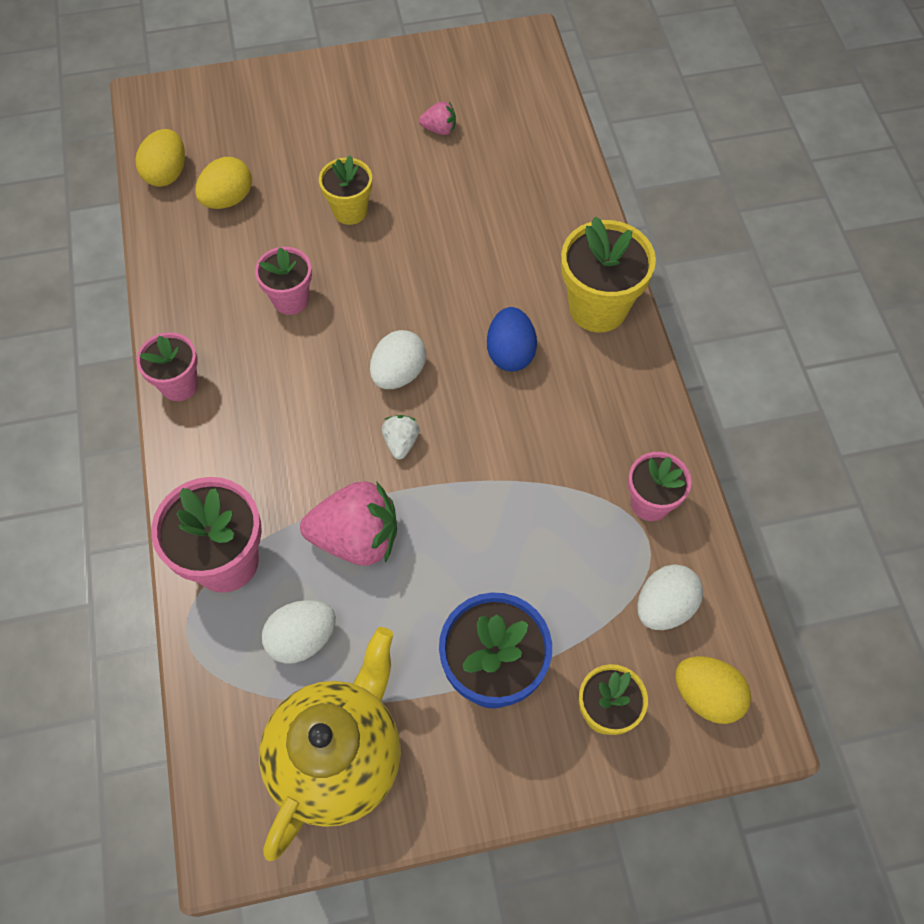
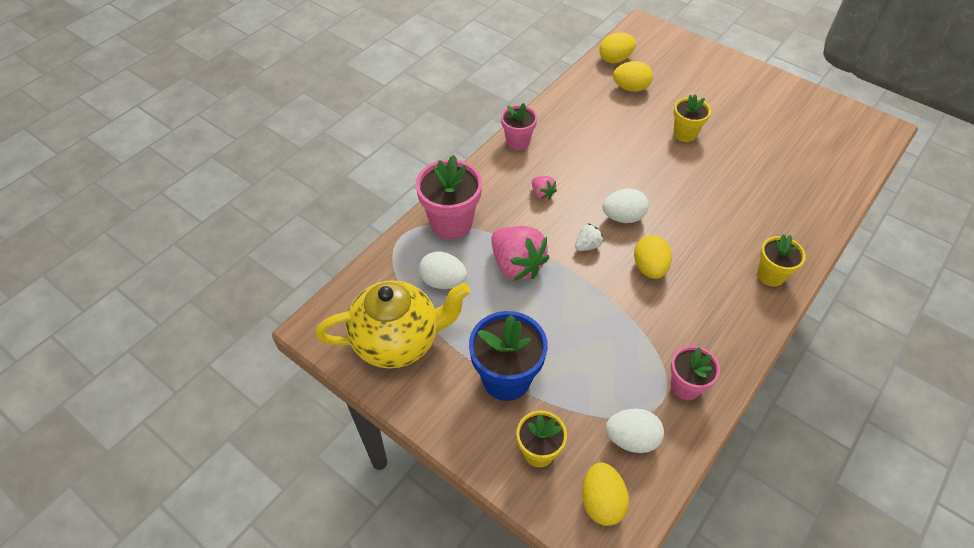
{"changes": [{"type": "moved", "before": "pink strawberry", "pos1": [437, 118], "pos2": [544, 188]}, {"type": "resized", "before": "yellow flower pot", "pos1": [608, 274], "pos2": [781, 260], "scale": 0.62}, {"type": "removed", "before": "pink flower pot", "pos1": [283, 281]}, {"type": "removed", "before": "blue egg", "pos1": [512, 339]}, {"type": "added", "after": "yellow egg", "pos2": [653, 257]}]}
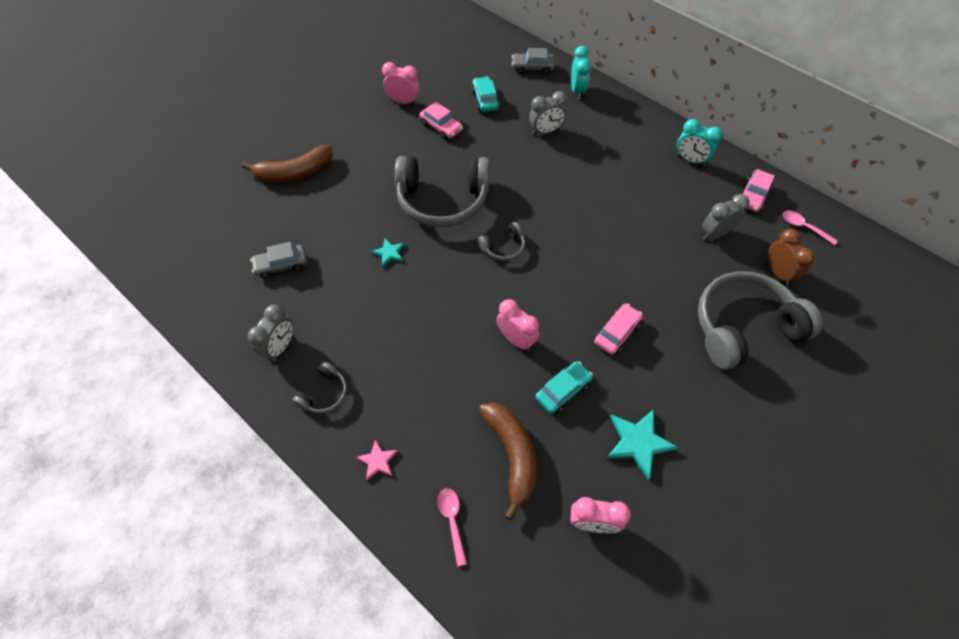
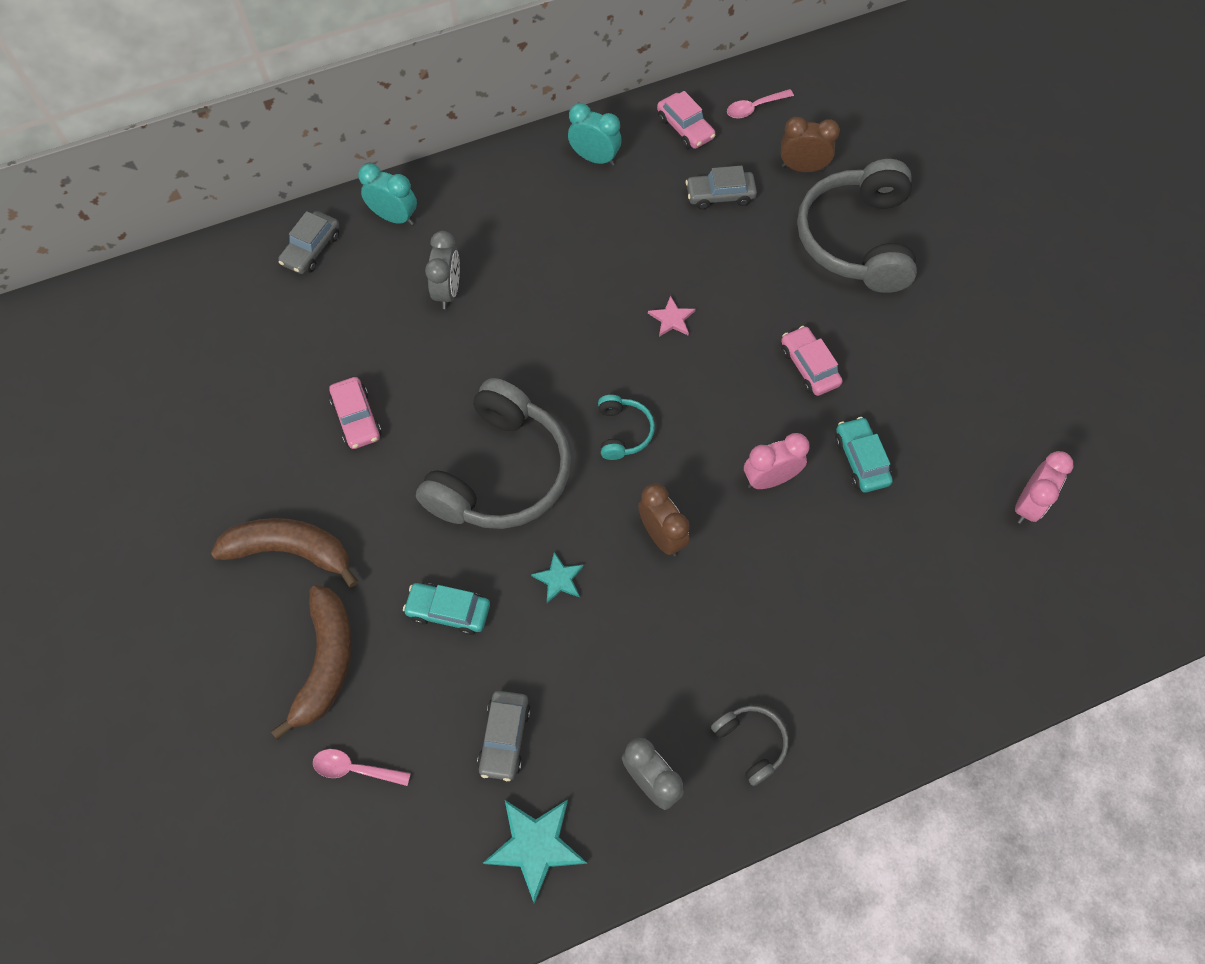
{"changes": [{"type": "removed", "before": "pink clock", "pos1": [401, 83]}, {"type": "moved", "before": "turquoise car", "pos1": [486, 94], "pos2": [446, 609]}, {"type": "turned", "before": "pink car", "pos1": [441, 121], "pos2": [355, 413], "turn": 90}, {"type": "turned", "before": "turquoise clock", "pos1": [699, 142], "pos2": [595, 134], "turn": -120}, {"type": "replaced", "before": "grey clock", "after": "grey car", "pos1": [726, 217], "pos2": [721, 188]}, {"type": "recoloured", "before": "grey headphones", "after": "turquoise headphones", "pos1": [501, 241], "pos2": [626, 427]}, {"type": "moved", "before": "brown banana", "pos1": [508, 461], "pos2": [284, 552]}, {"type": "moved", "before": "turquoise star", "pos1": [642, 444], "pos2": [535, 851]}, {"type": "moved", "before": "pink star", "pos1": [377, 460], "pos2": [672, 316]}, {"type": "moved", "before": "pink spoon", "pos1": [452, 527], "pos2": [362, 767]}, {"type": "added", "after": "brown clock", "pos2": [664, 519]}]}
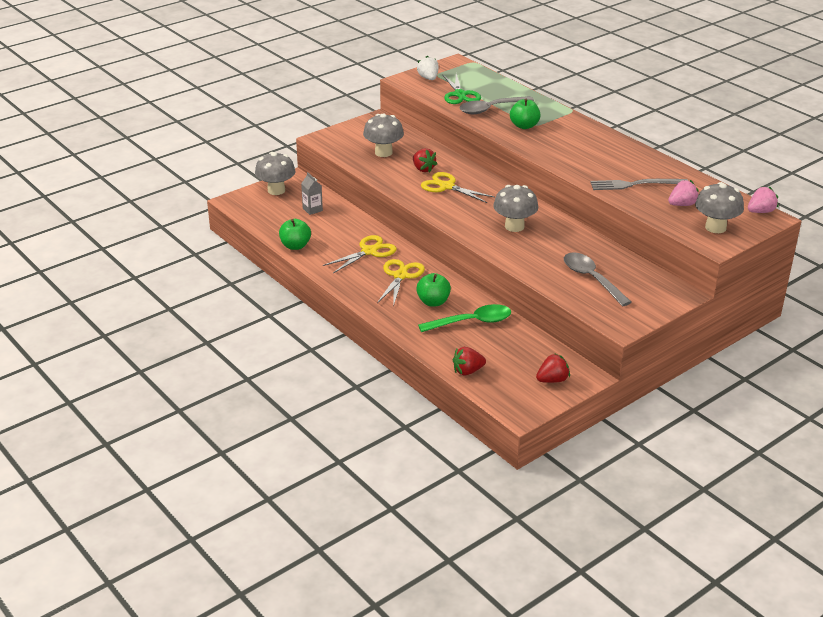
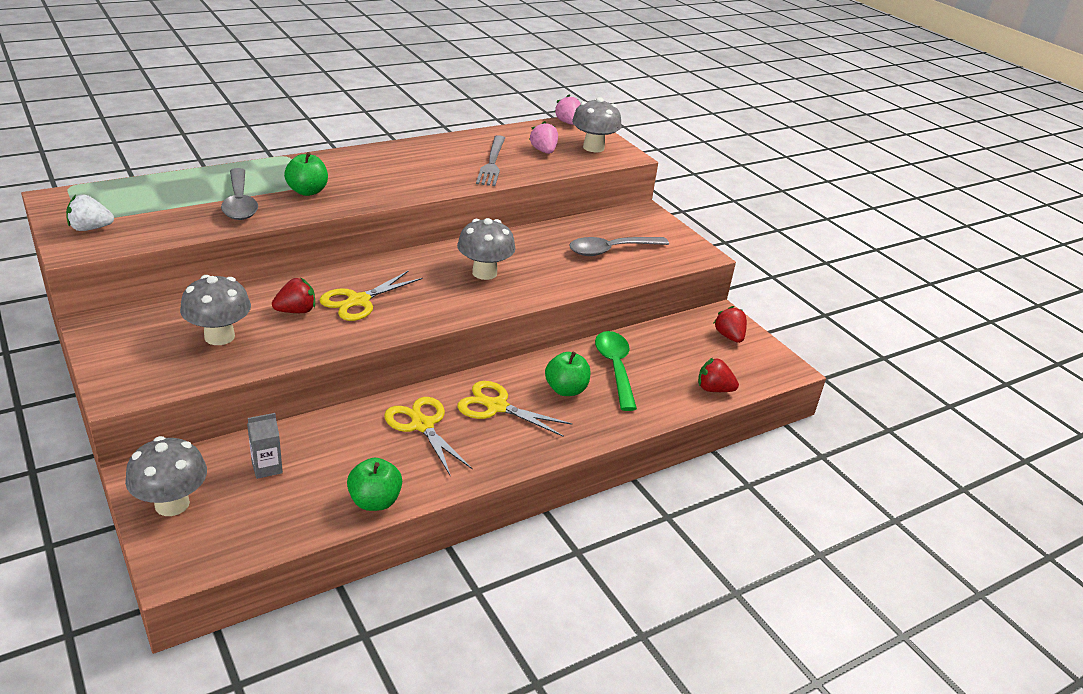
{"changes": [{"type": "removed", "before": "green scissors", "pos1": [461, 89]}, {"type": "turned", "before": "red strawberry", "pos1": [469, 361], "pos2": [718, 375], "turn": 120}]}
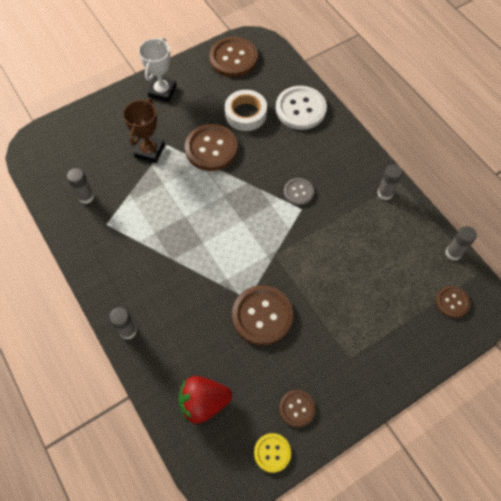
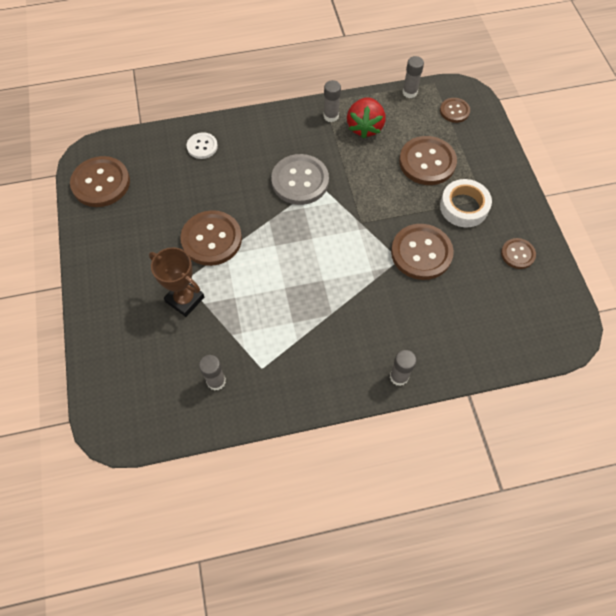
{"changes": [{"type": "removed", "before": "white trophy", "pos1": [158, 70]}, {"type": "resized", "before": "white button", "pos1": [301, 108], "pos2": [202, 145], "scale": 0.55}, {"type": "moved", "before": "white tape", "pos1": [246, 110], "pos2": [466, 203]}, {"type": "resized", "before": "grey button", "pos1": [299, 191], "pos2": [300, 179], "scale": 1.82}, {"type": "moved", "before": "red strawberry", "pos1": [205, 400], "pos2": [366, 118]}, {"type": "removed", "before": "yellow button", "pos1": [272, 453]}, {"type": "added", "after": "brown button", "pos2": [428, 160]}]}
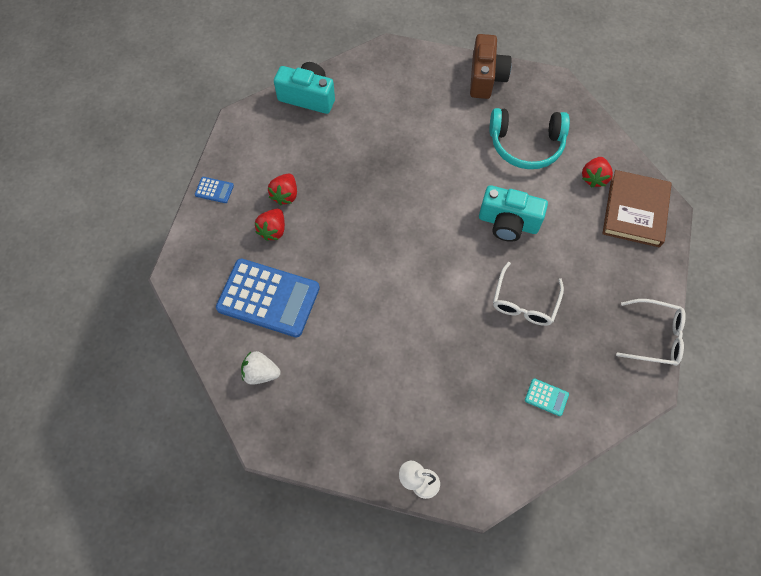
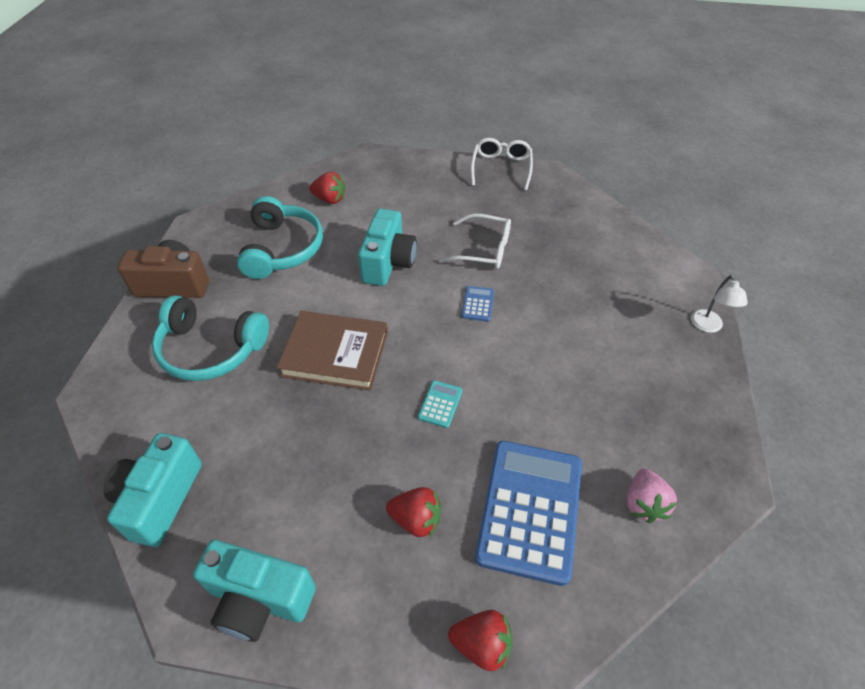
{"changes": [{"type": "moved", "before": "brown book", "pos1": [637, 208], "pos2": [332, 351]}, {"type": "moved", "before": "red strawberry", "pos1": [282, 189], "pos2": [480, 640]}, {"type": "moved", "before": "blue calculator", "pos1": [214, 190], "pos2": [478, 303]}, {"type": "recoloured", "before": "white strawberry", "after": "pink strawberry", "pos1": [260, 368], "pos2": [651, 496]}, {"type": "moved", "before": "turquoise calculator", "pos1": [547, 397], "pos2": [440, 404]}, {"type": "added", "after": "turquoise headphones", "pos2": [210, 338]}, {"type": "added", "after": "turquoise camera", "pos2": [254, 591]}]}
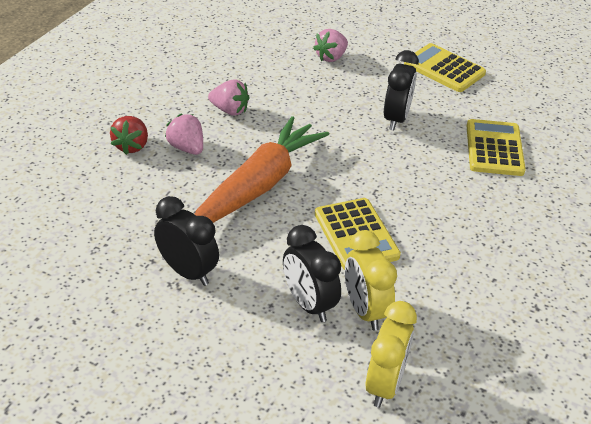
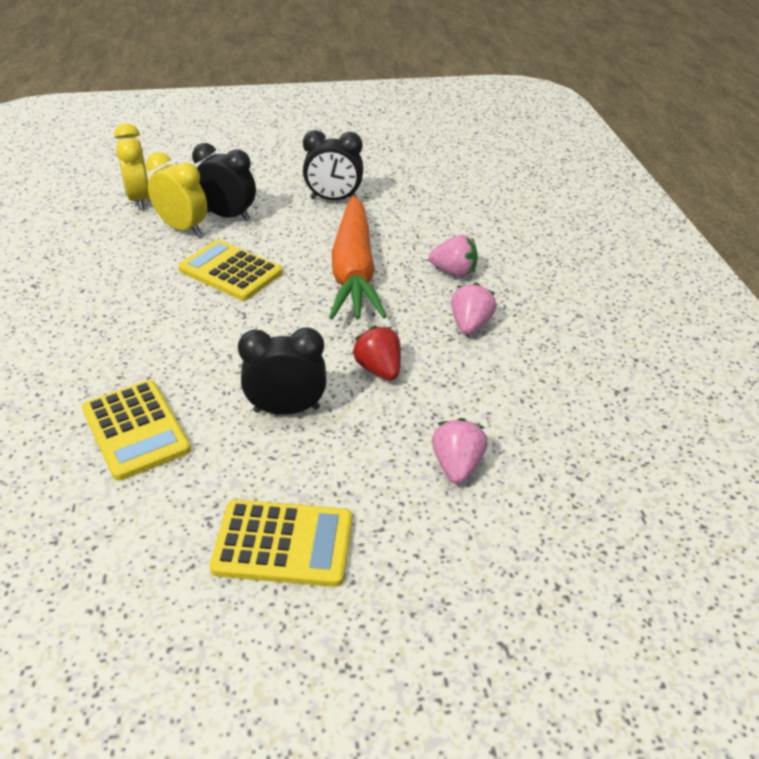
{"changes": [{"type": "turned", "before": "black clock", "pos1": [401, 90], "pos2": [282, 371], "turn": 105}, {"type": "turned", "before": "pink strawberry", "pos1": [229, 97], "pos2": [473, 308], "turn": 120}, {"type": "moved", "before": "red strawberry", "pos1": [129, 135], "pos2": [377, 352]}]}
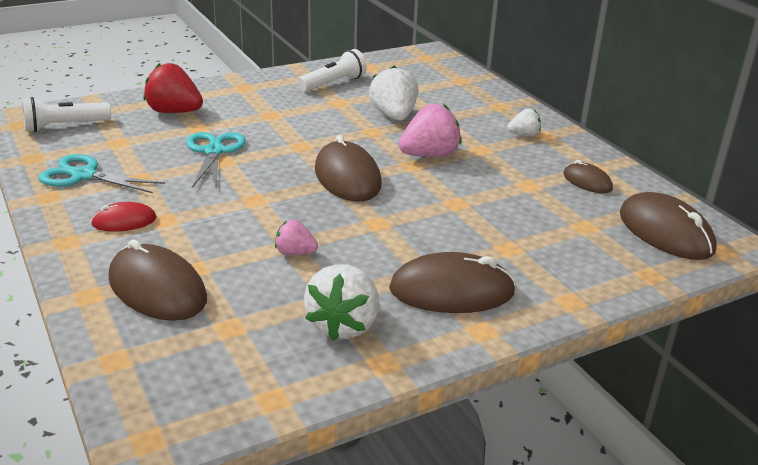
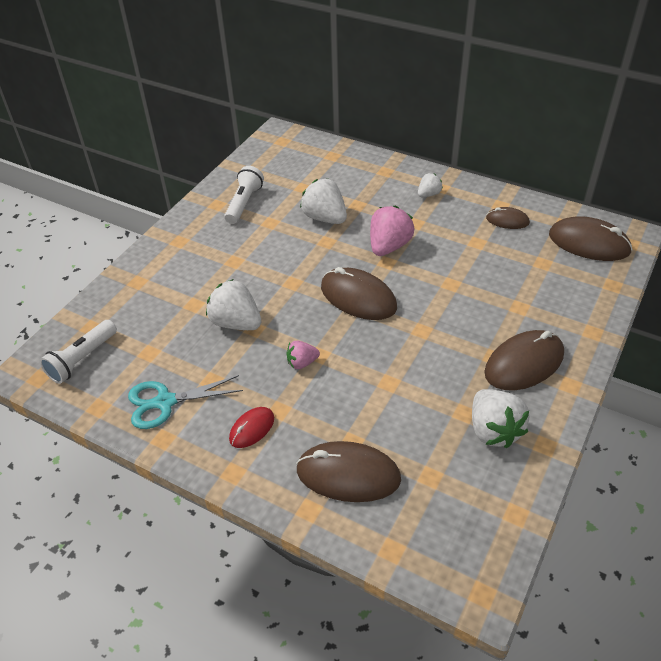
{"changes": [{"type": "removed", "before": "red strawberry", "pos1": [173, 88]}, {"type": "replaced", "before": "turquoise scissors", "after": "white strawberry", "pos1": [216, 160], "pos2": [233, 304]}, {"type": "moved", "before": "pink strawberry", "pos1": [296, 237], "pos2": [303, 355]}]}
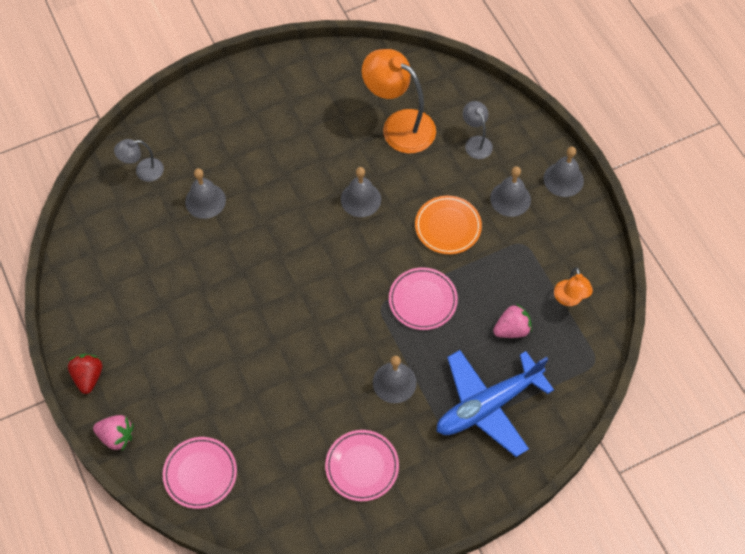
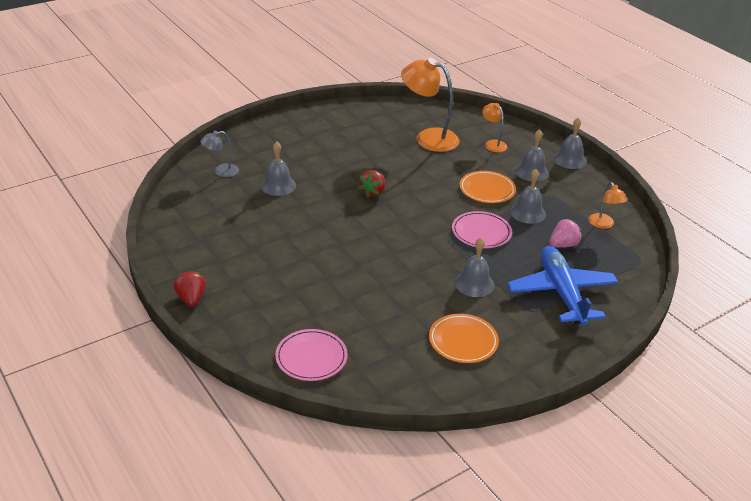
{"changes": [{"type": "recoloured", "before": "grey lamp", "after": "orange lamp", "pos1": [478, 130], "pos2": [494, 127]}, {"type": "moved", "before": "grey bell", "pos1": [361, 192], "pos2": [528, 196]}, {"type": "turned", "before": "blue plane", "pos1": [495, 403], "pos2": [562, 286], "turn": 120}, {"type": "removed", "before": "pink strawberry", "pos1": [113, 432]}, {"type": "recoloured", "before": "pink plate", "after": "orange plate", "pos1": [362, 465], "pos2": [464, 338]}, {"type": "added", "after": "red strawberry", "pos2": [371, 184]}]}
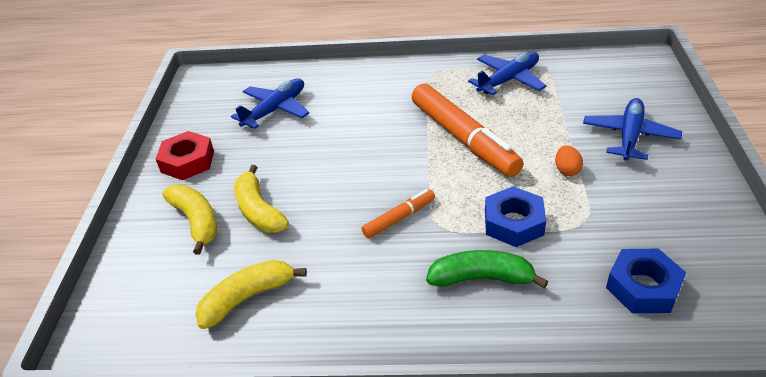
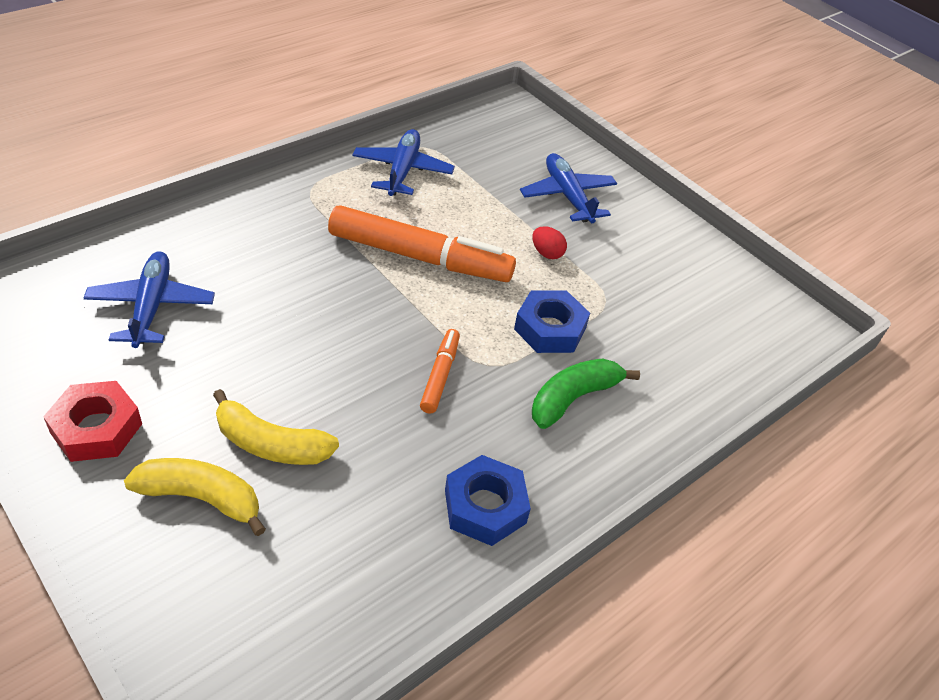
{"changes": [{"type": "recoloured", "before": "orange egg", "after": "red egg", "pos1": [569, 160], "pos2": [549, 242]}, {"type": "moved", "before": "blue nut", "pos1": [646, 281], "pos2": [488, 500]}, {"type": "removed", "before": "yellow banana", "pos1": [251, 294]}]}
